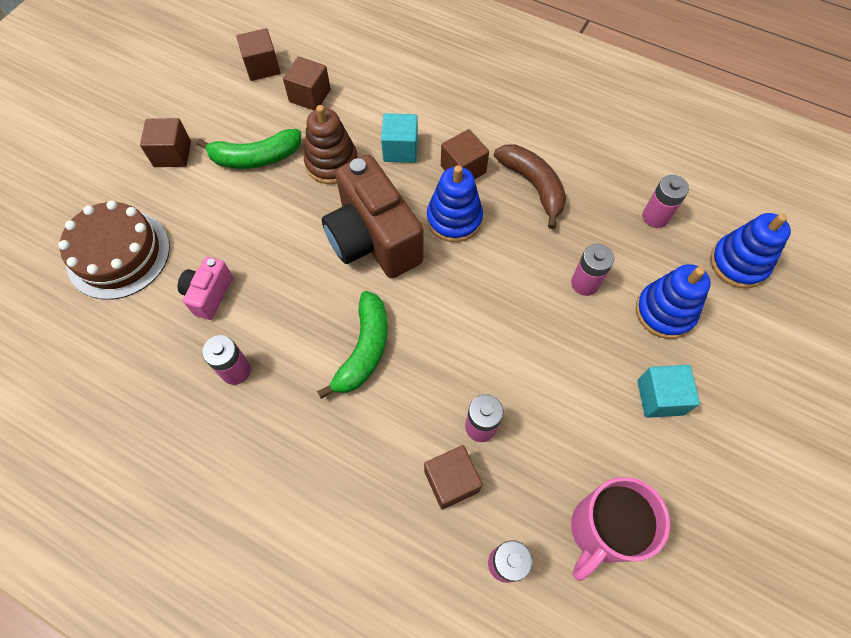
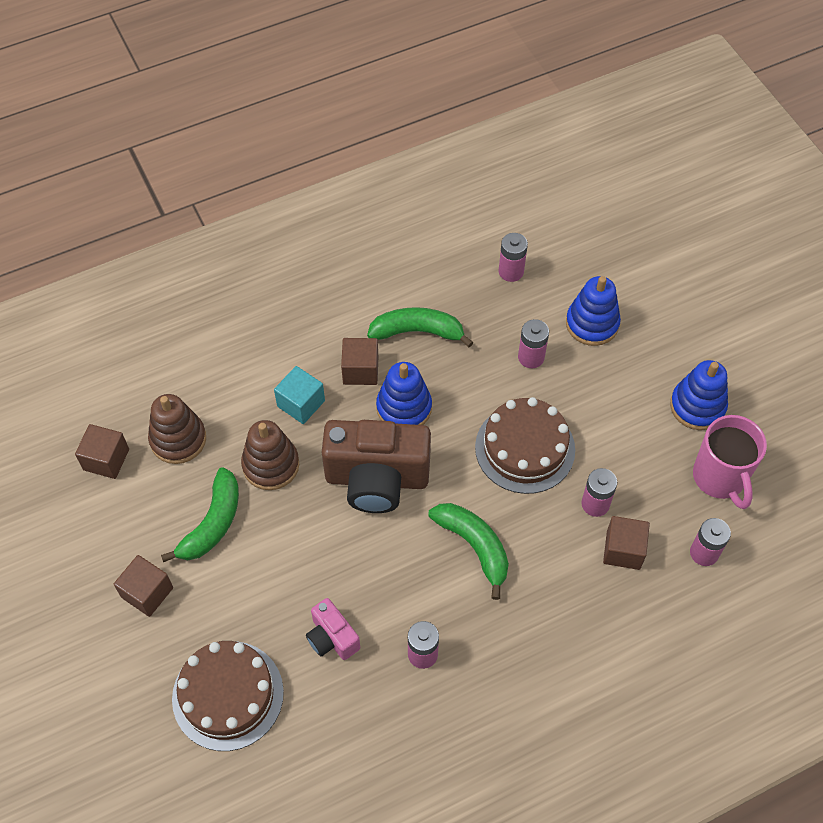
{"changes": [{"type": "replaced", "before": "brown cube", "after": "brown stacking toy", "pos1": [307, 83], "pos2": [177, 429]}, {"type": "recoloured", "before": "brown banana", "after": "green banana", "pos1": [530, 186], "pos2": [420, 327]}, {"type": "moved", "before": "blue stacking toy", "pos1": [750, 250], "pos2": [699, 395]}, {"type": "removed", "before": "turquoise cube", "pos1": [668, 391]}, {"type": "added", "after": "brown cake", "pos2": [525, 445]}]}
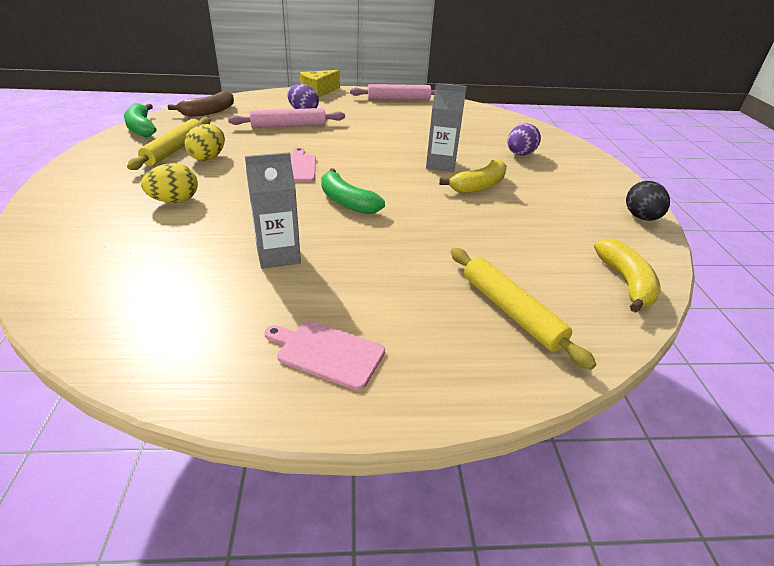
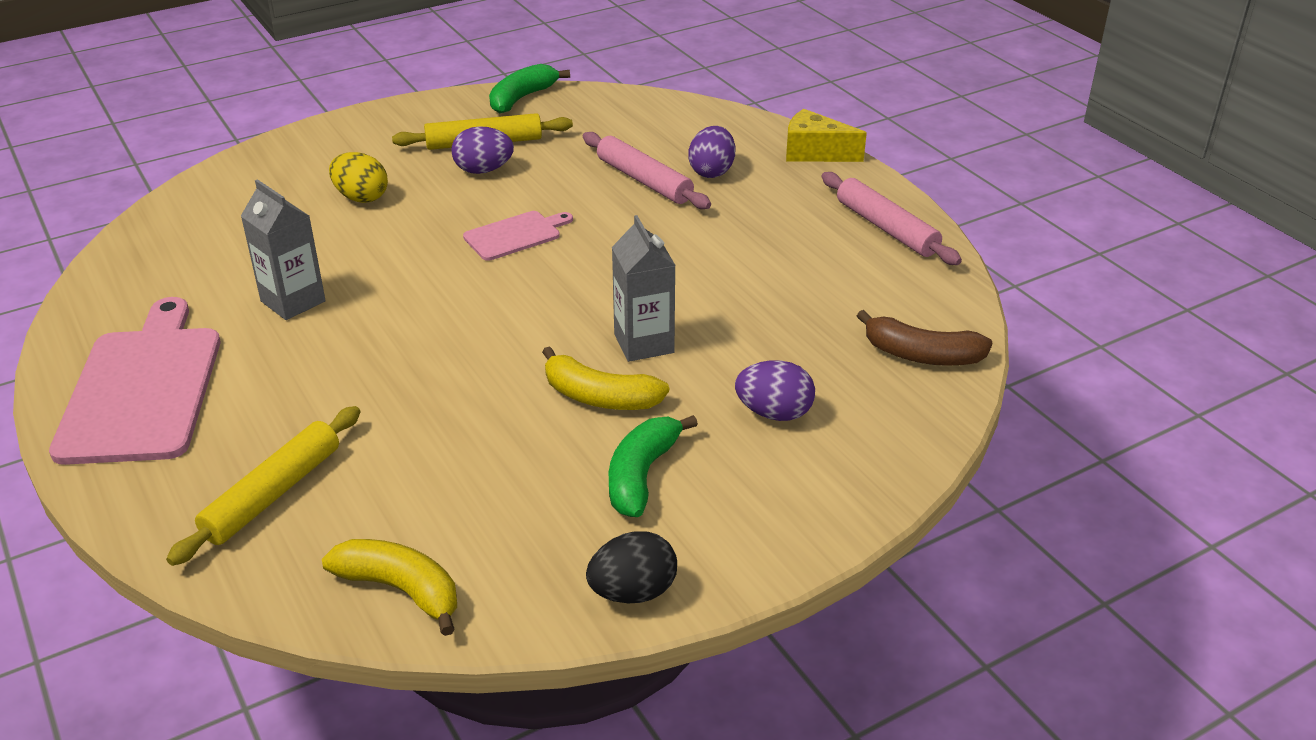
{"changes": [{"type": "moved", "before": "brown banana", "pos1": [201, 104], "pos2": [925, 338]}, {"type": "recoloured", "before": "yellow egg", "after": "purple egg", "pos1": [204, 142], "pos2": [482, 150]}, {"type": "moved", "before": "green banana", "pos1": [353, 191], "pos2": [653, 466]}, {"type": "turned", "before": "yellow banana", "pos1": [627, 275], "pos2": [389, 587], "turn": -120}, {"type": "resized", "before": "pink cutting board", "pos1": [324, 355], "pos2": [134, 381], "scale": 1.97}]}
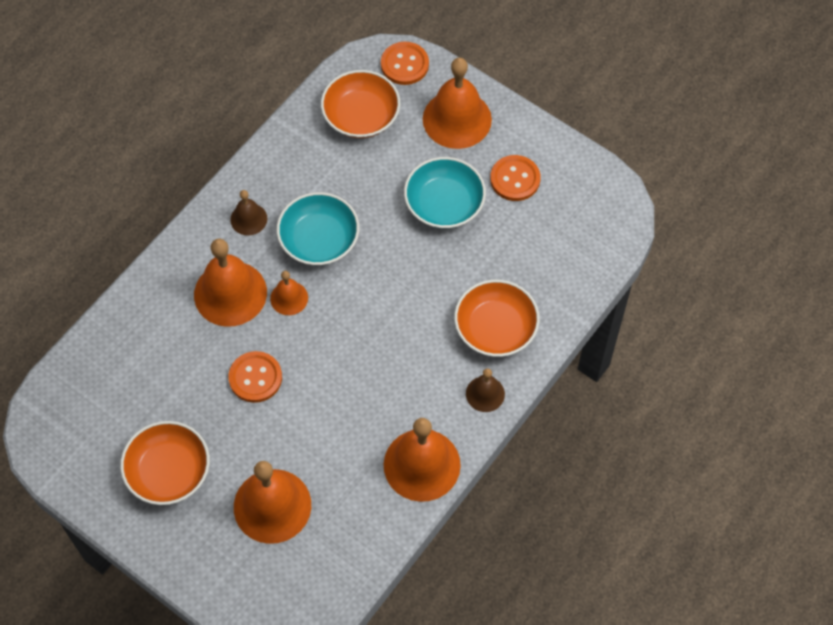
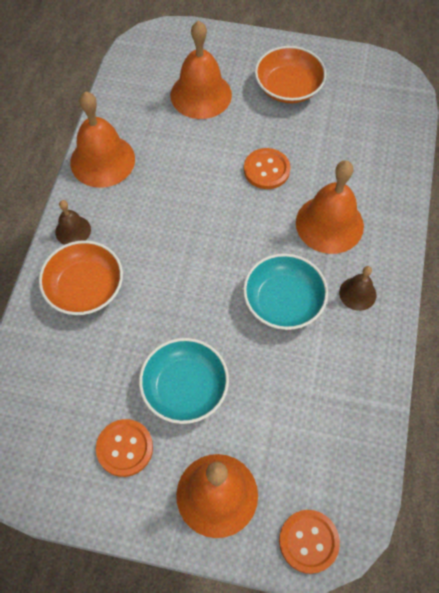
{"changes": [{"type": "removed", "before": "orange bowl", "pos1": [360, 104]}, {"type": "removed", "before": "orange bell", "pos1": [289, 293]}]}
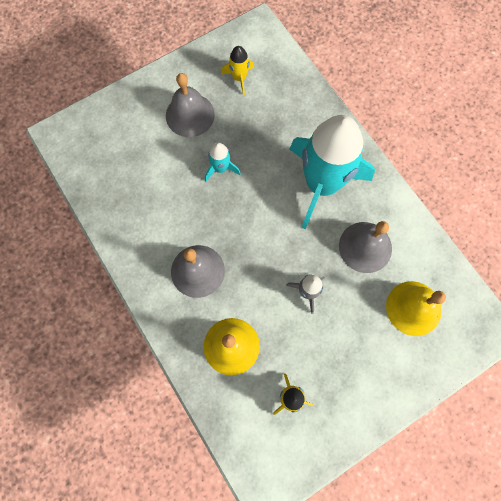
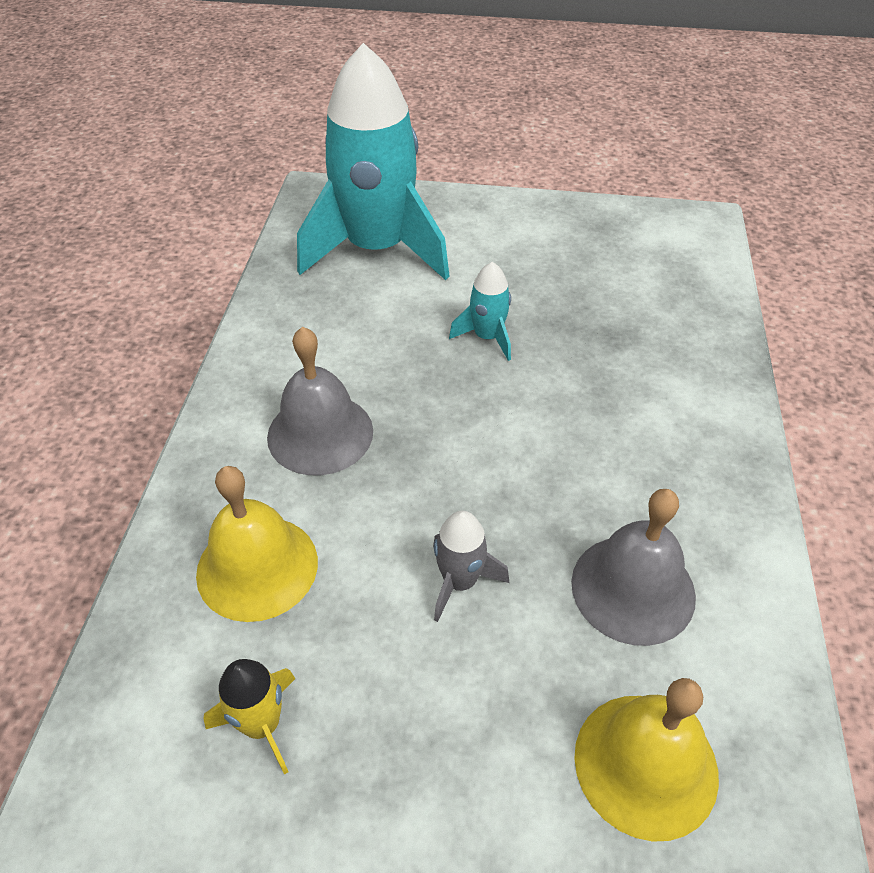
{"changes": [{"type": "removed", "before": "yellow rocket", "pos1": [237, 70]}, {"type": "removed", "before": "grey bell", "pos1": [190, 105]}, {"type": "moved", "before": "turquoise rocket", "pos1": [332, 172], "pos2": [373, 161]}]}
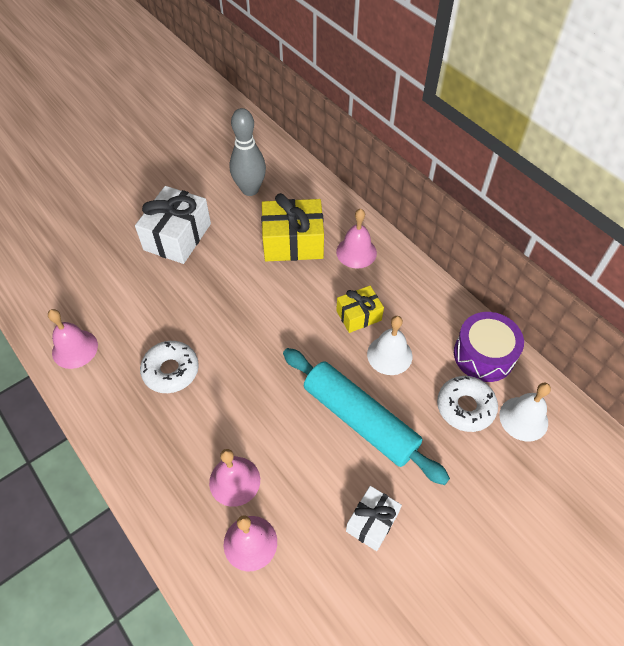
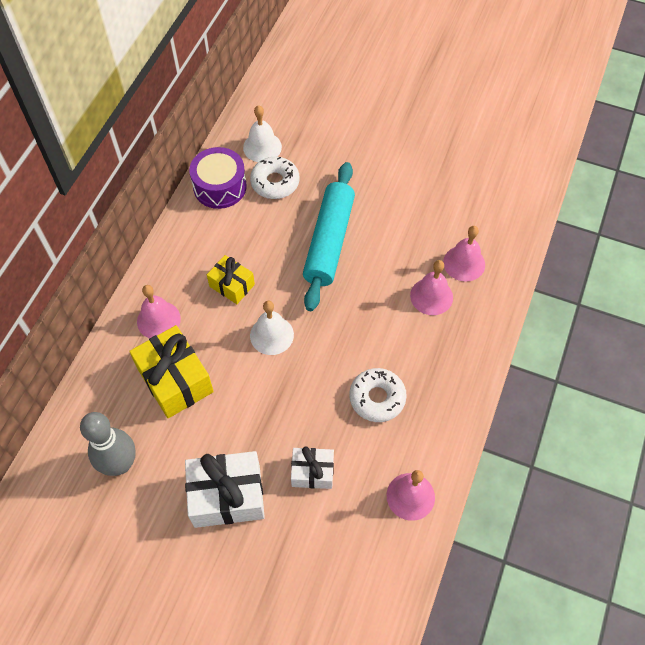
{"changes": [{"type": "moved", "before": "white bell", "pos1": [389, 345], "pos2": [272, 328]}, {"type": "moved", "before": "white gift", "pos1": [374, 518], "pos2": [312, 467]}]}
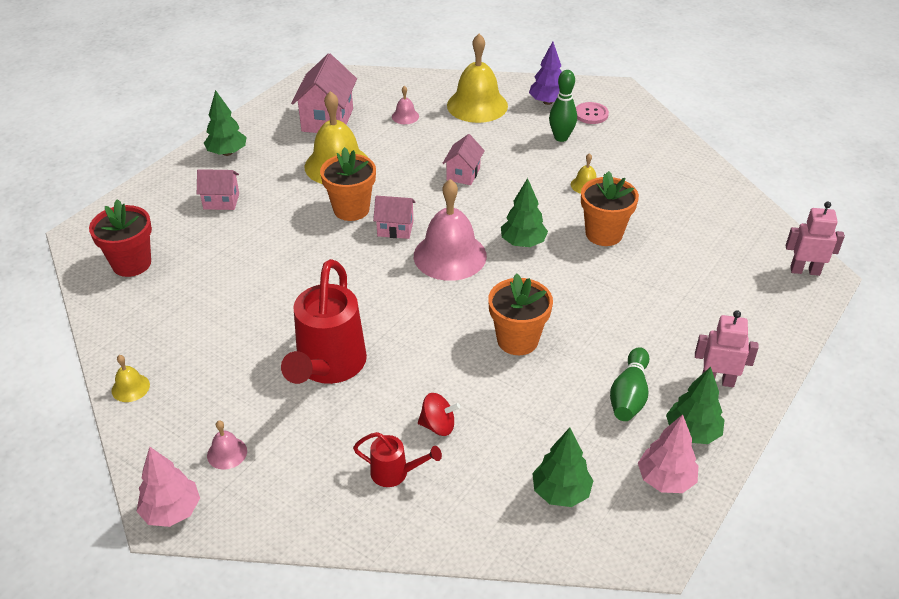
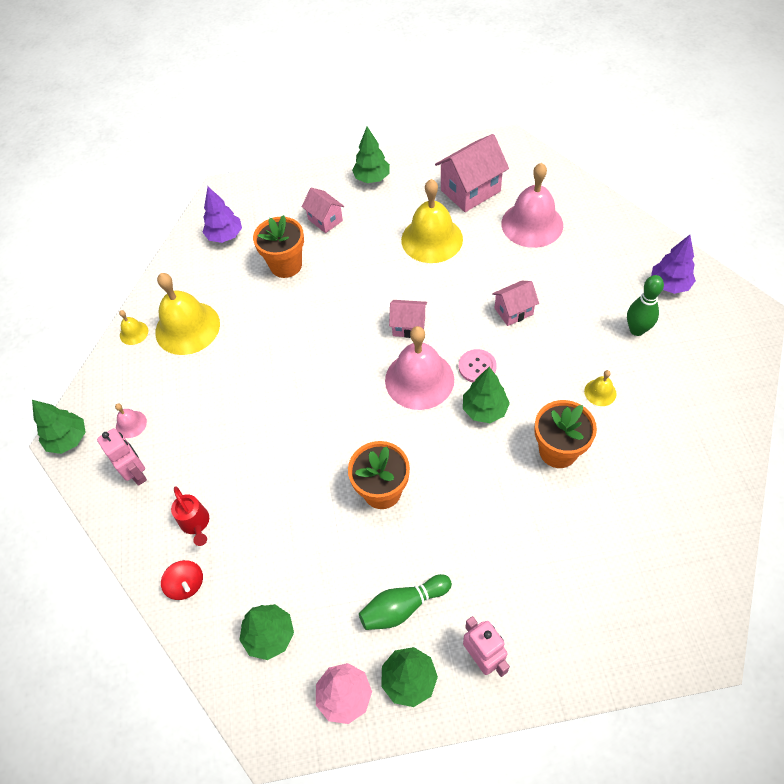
{"changes": [{"type": "moved", "before": "yellow bell", "pos1": [477, 78], "pos2": [187, 314]}, {"type": "resized", "before": "pink bell", "pos1": [405, 105], "pos2": [532, 205], "scale": 2.25}, {"type": "moved", "before": "pink button", "pos1": [592, 113], "pos2": [478, 365]}, {"type": "moved", "before": "orange flower pot", "pos1": [348, 184], "pos2": [278, 246]}, {"type": "turned", "before": "pink house", "pos1": [394, 217], "pos2": [408, 319], "turn": -45}, {"type": "replaced", "before": "red flower pot", "after": "purple tree", "pos1": [120, 238], "pos2": [222, 215]}, {"type": "moved", "before": "pink robot", "pos1": [815, 239], "pos2": [122, 457]}, {"type": "removed", "before": "red watering can", "pos1": [324, 321]}, {"type": "moved", "before": "red spinning top", "pos1": [439, 414], "pos2": [182, 580]}, {"type": "recoloured", "before": "pink tree", "after": "green tree", "pos1": [168, 487], "pos2": [59, 427]}]}
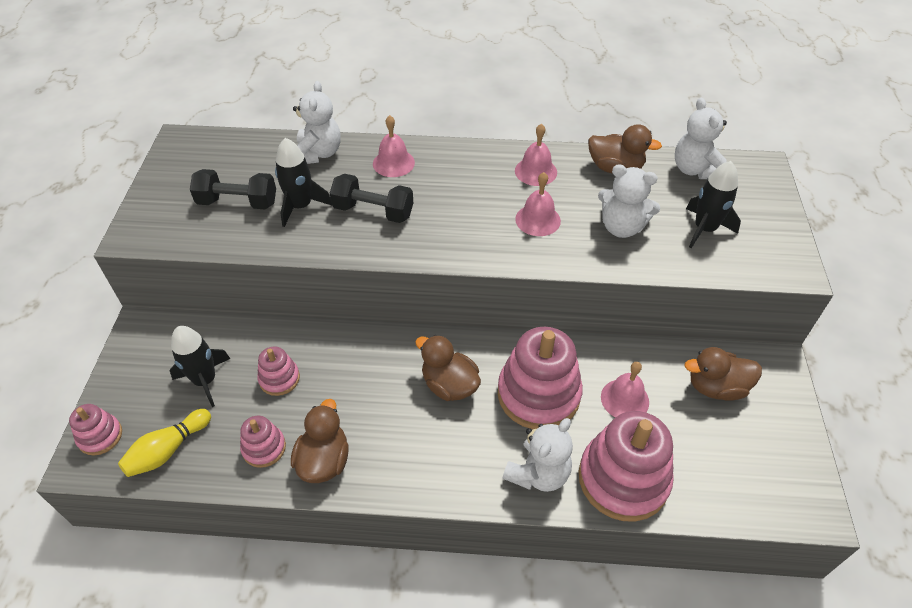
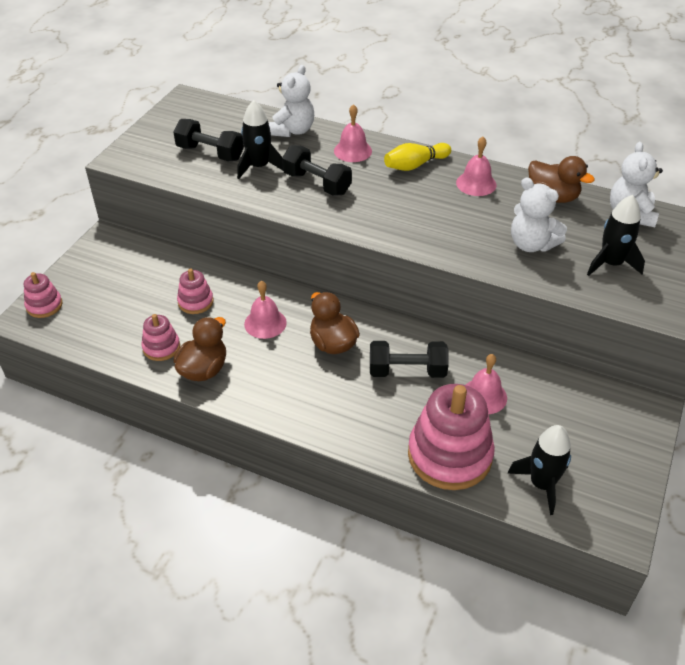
{"changes": [{"type": "moved", "before": "pink bell", "pos1": [538, 204], "pos2": [265, 310]}, {"type": "moved", "before": "black rocket", "pos1": [200, 366], "pos2": [539, 470]}, {"type": "replaced", "before": "pink stacking toy", "after": "black dumbbell", "pos1": [540, 378], "pos2": [409, 359]}, {"type": "removed", "before": "brown duck", "pos1": [723, 374]}, {"type": "moved", "before": "yellow bowling pin", "pos1": [164, 443], "pos2": [417, 157]}, {"type": "removed", "before": "white teddy bear", "pos1": [538, 455]}]}
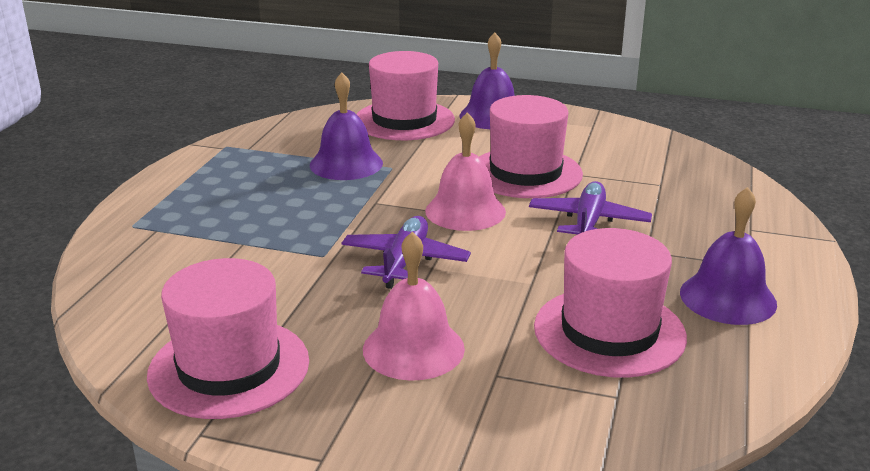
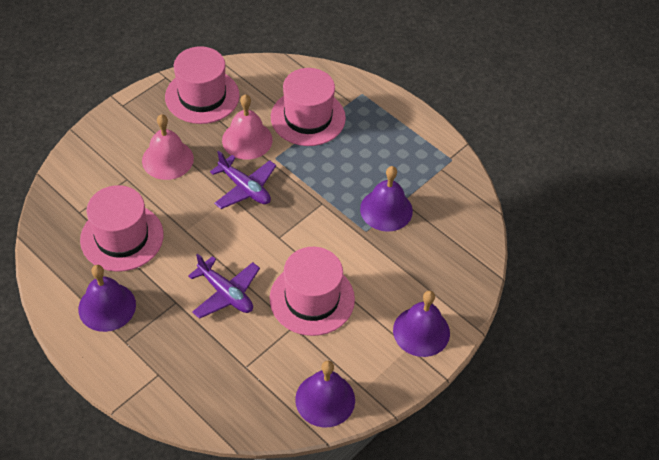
{"changes": [{"type": "moved", "before": "pink hat", "pos1": [406, 95], "pos2": [308, 107]}, {"type": "moved", "before": "pink bell", "pos1": [465, 171], "pos2": [247, 127]}, {"type": "added", "after": "purple bell", "pos2": [325, 394]}]}
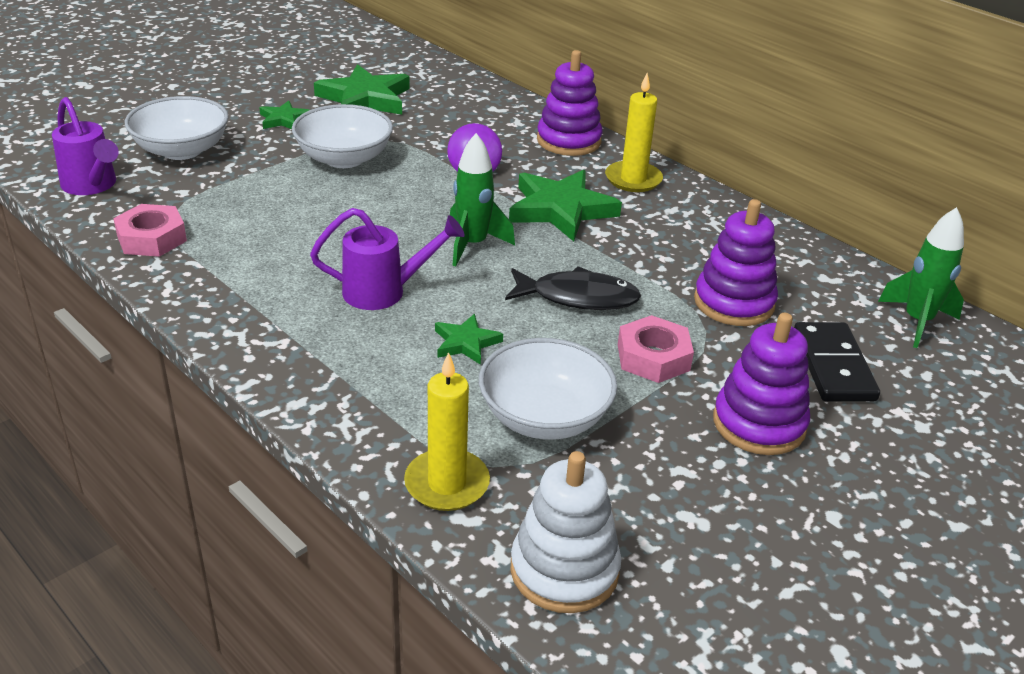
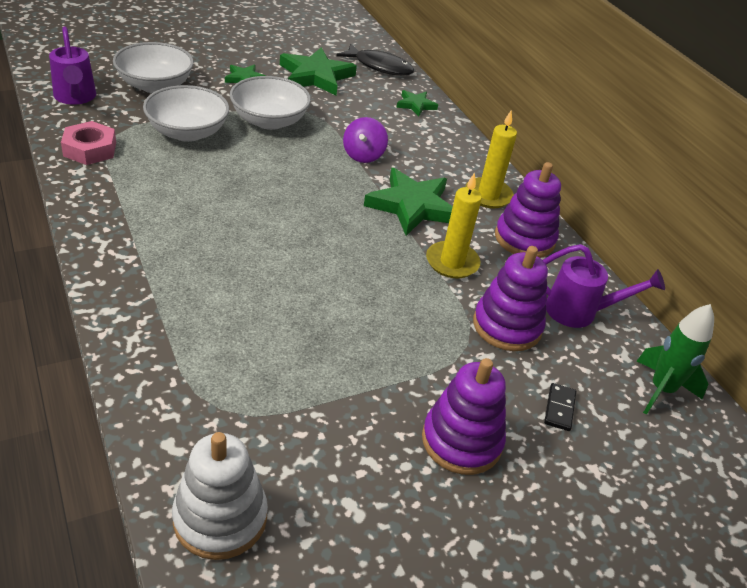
{"changes": [{"type": "moved", "before": "purple stacking toy", "pos1": [570, 103], "pos2": [528, 210]}, {"type": "removed", "before": "green rocket", "pos1": [482, 199]}, {"type": "moved", "before": "purple watering can", "pos1": [387, 259], "pos2": [604, 286]}, {"type": "moved", "before": "black fish", "pos1": [573, 288], "pos2": [375, 60]}, {"type": "moved", "before": "green star", "pos1": [469, 339], "pos2": [417, 103]}, {"type": "removed", "before": "pink nut", "pos1": [656, 349]}, {"type": "resized", "before": "black domino", "pos1": [837, 361], "pos2": [560, 407], "scale": 0.53}, {"type": "moved", "before": "white bowl", "pos1": [548, 389], "pos2": [186, 113]}, {"type": "moved", "before": "yellow candle", "pos1": [447, 431], "pos2": [454, 225]}]}
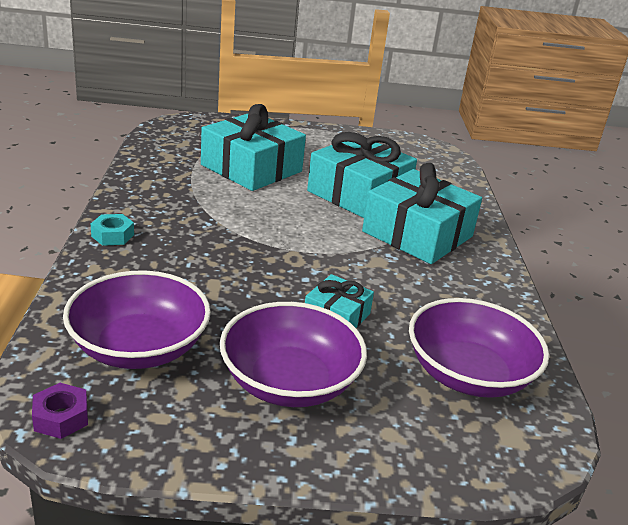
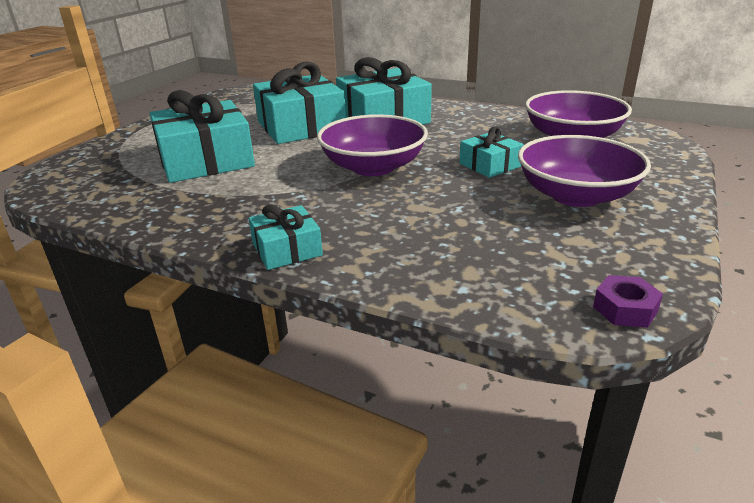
{"changes": [{"type": "replaced", "before": "turquoise nut", "after": "turquoise gift", "pos1": [112, 230], "pos2": [286, 237]}, {"type": "moved", "before": "purple bowl", "pos1": [137, 320], "pos2": [372, 145]}]}
